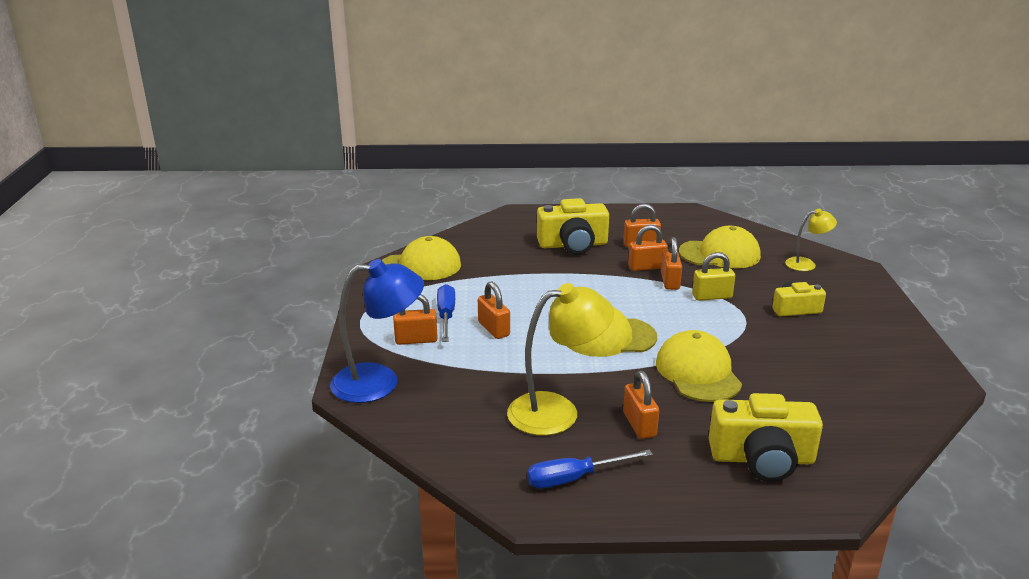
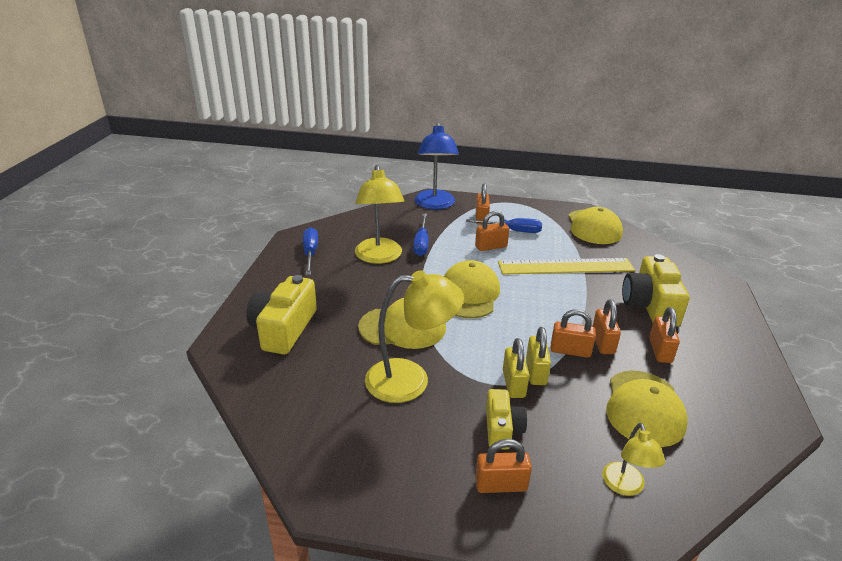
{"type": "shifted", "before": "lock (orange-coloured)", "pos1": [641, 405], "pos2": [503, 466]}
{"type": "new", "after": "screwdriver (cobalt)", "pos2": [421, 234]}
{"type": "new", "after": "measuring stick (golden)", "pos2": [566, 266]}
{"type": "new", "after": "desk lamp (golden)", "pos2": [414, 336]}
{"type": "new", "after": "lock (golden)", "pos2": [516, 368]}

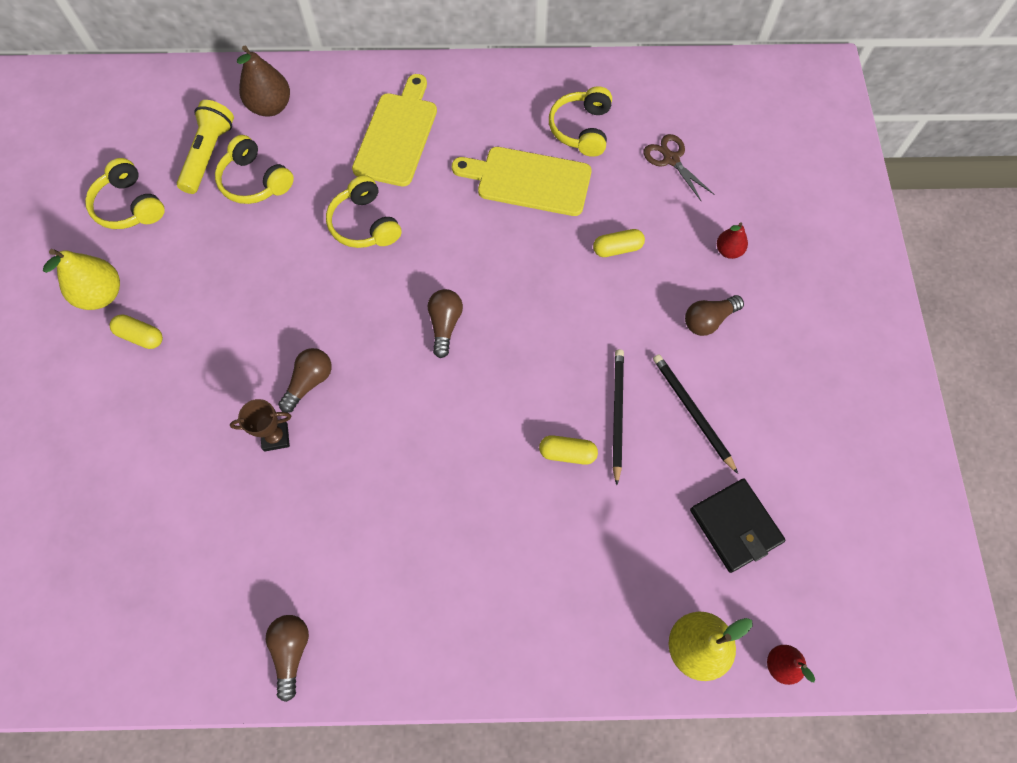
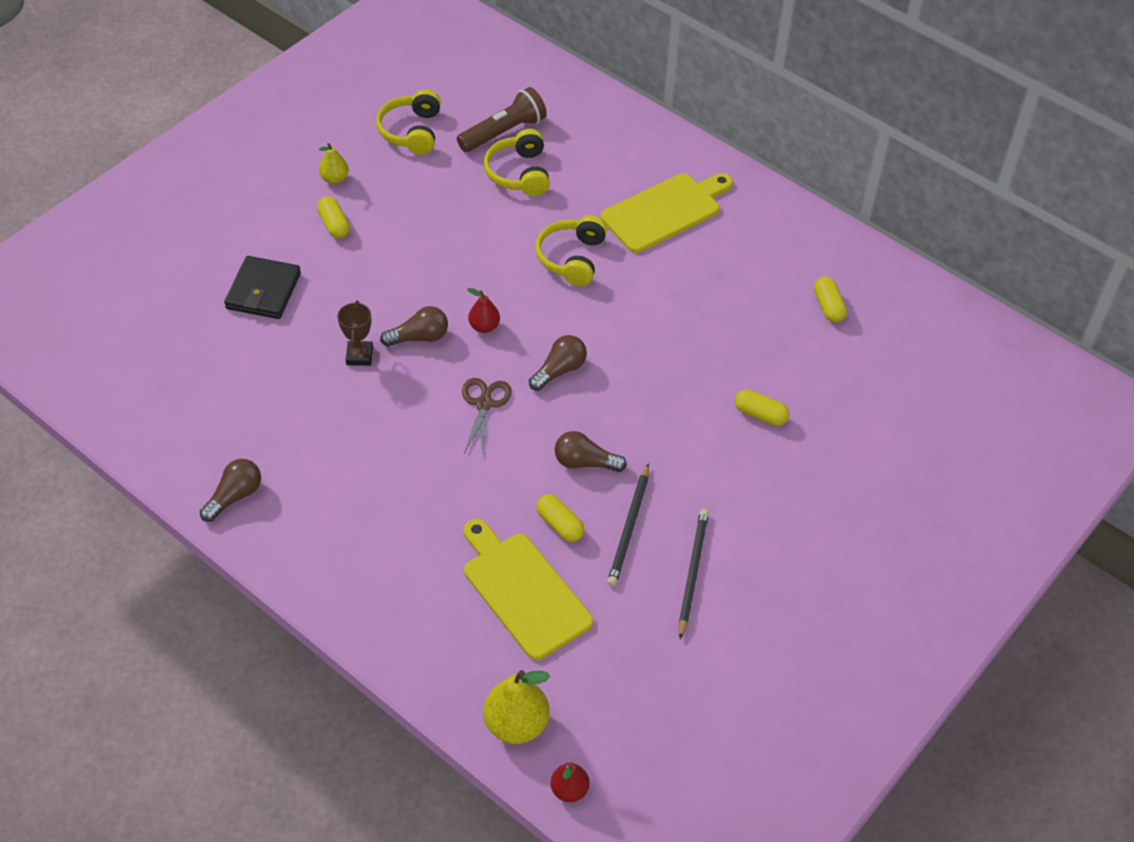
{"type": "gone", "before": "pear (russet)", "pos1": [263, 81]}
{"type": "swapped", "before": "headphones (golden)", "after": "pill (golden)", "pos1": [580, 121], "pos2": [830, 300]}
{"type": "repainted", "before": "torch (golden)", "after": "torch (russet)", "pos1": [205, 147], "pos2": [502, 119]}
{"type": "shifted", "before": "shears (russet)", "pos1": [678, 168], "pos2": [487, 416]}
{"type": "shifted", "before": "chopping board (golden)", "pos1": [522, 181], "pos2": [528, 589]}
{"type": "shifted", "before": "pear (scarlet)", "pos1": [732, 241], "pos2": [483, 310]}
{"type": "scaled", "before": "pear (golden)", "pos1": [81, 279], "pos2": [334, 163], "scale": 0.58}
{"type": "shifted", "before": "bulb (russet)", "pos1": [714, 315], "pos2": [591, 451]}
{"type": "rotated", "before": "wooden pencil (ebony)", "pos1": [618, 417], "pos2": [628, 525], "turn": 150}
{"type": "rotated", "before": "award cup (russet)", "pos1": [260, 425], "pos2": [355, 333], "turn": 60}
{"type": "shifted", "before": "card wallet (ebony)", "pos1": [738, 526], "pos2": [262, 287]}

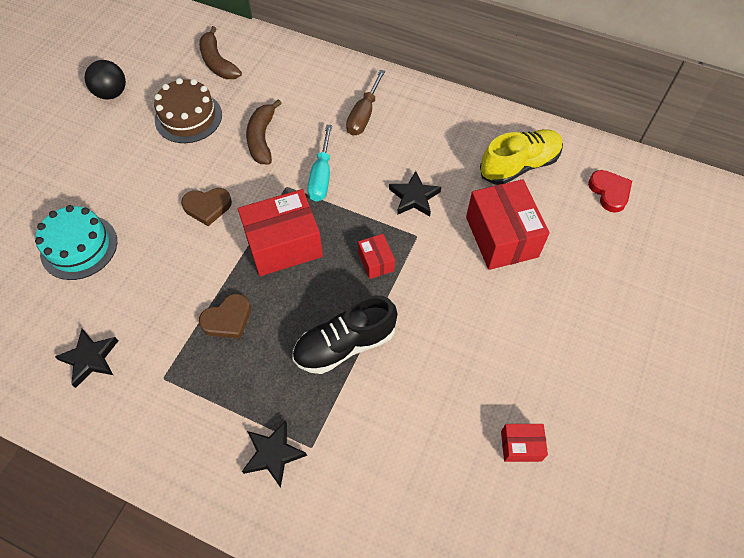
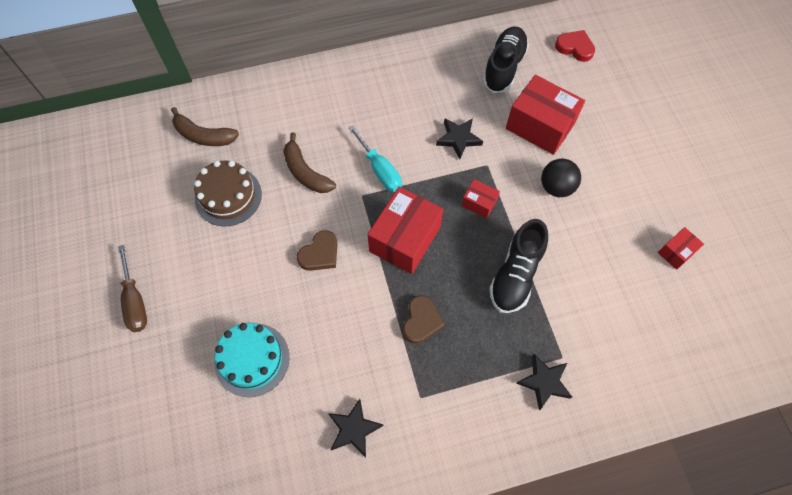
{"type": "shifted", "before": "sphere (ebony)", "pos1": [105, 80], "pos2": [561, 178]}
{"type": "shifted", "before": "screwdriver (russet)", "pos1": [366, 103], "pos2": [132, 288]}
{"type": "repainted", "before": "shoe (golden)", "after": "shoe (ebony)", "pos1": [521, 157], "pos2": [506, 59]}

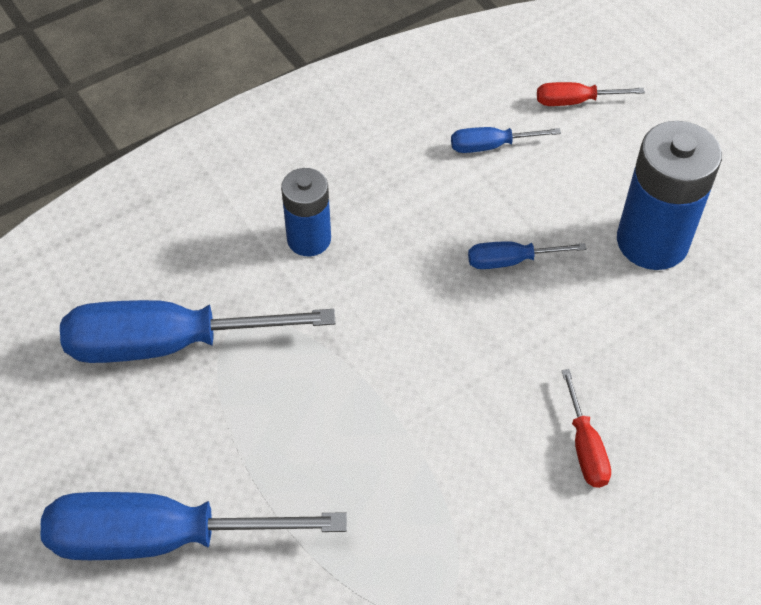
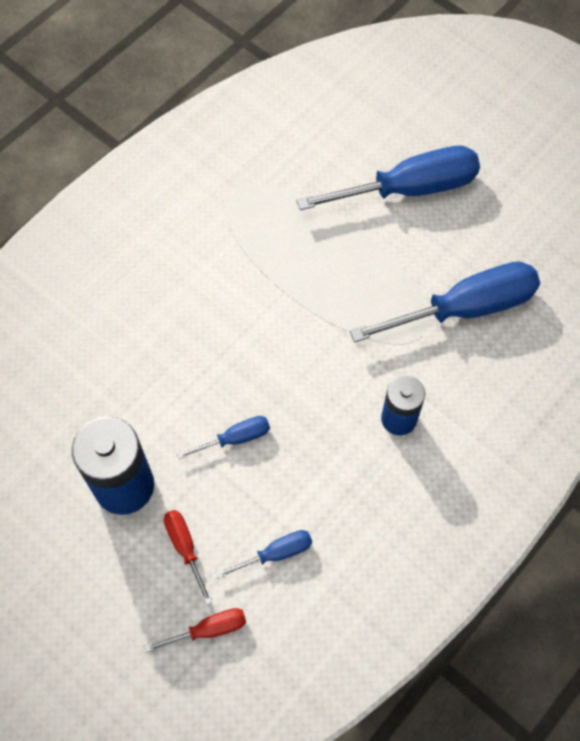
{"type": "shifted", "before": "screwdriver (scarlet)", "pos1": [586, 428], "pos2": [188, 557]}

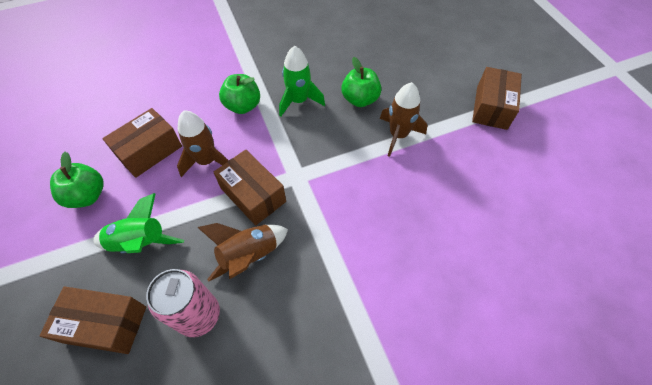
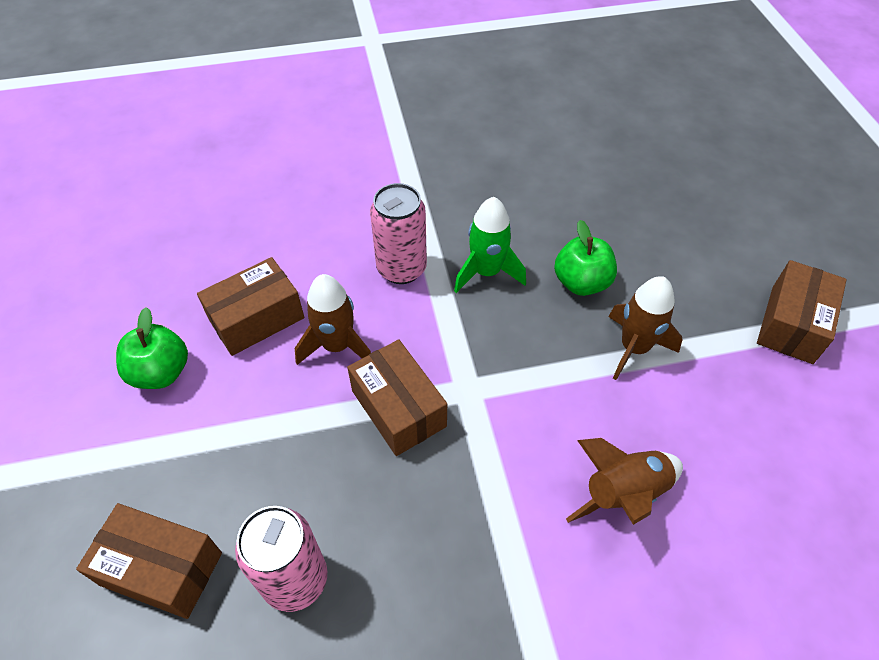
{"type": "swapped", "before": "apple fruit (emerald)", "after": "tin (rosy)", "pos1": [239, 94], "pos2": [398, 233]}
{"type": "gone", "before": "rocket (emerald)", "pos1": [138, 223]}
{"type": "shifted", "before": "rocket (russet)", "pos1": [242, 252], "pos2": [624, 481]}

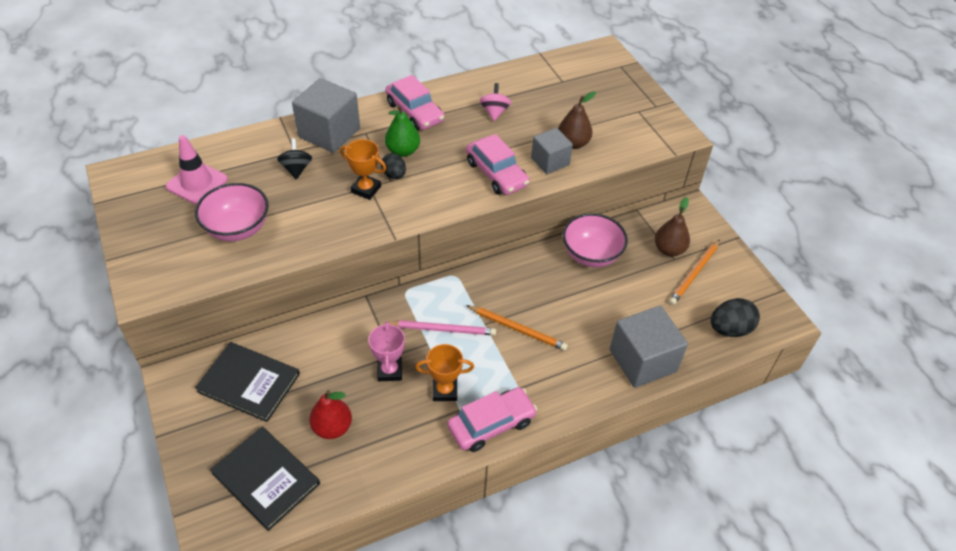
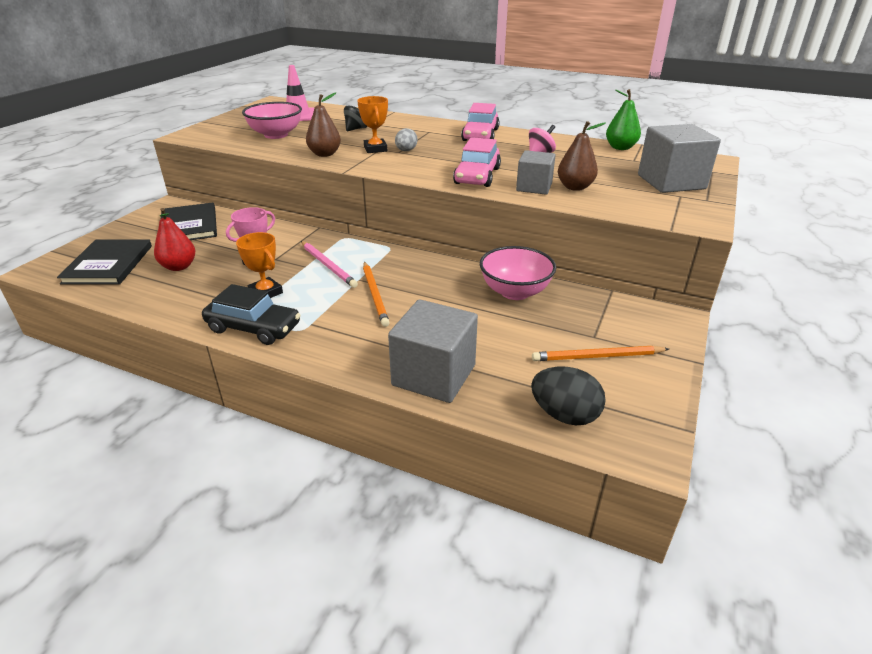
{"type": "shifted", "before": "cube (grey)", "pos1": [326, 115], "pos2": [679, 158]}
{"type": "shifted", "before": "pear (emerald)", "pos1": [402, 131], "pos2": [623, 119]}
{"type": "repainted", "before": "egg (ebony)", "after": "egg (grey)", "pos1": [393, 166], "pos2": [406, 139]}
{"type": "shifted", "before": "pear (russet)", "pos1": [672, 226], "pos2": [323, 124]}
{"type": "repainted", "before": "car (rosy)", "after": "car (ebony)", "pos1": [492, 419], "pos2": [251, 314]}

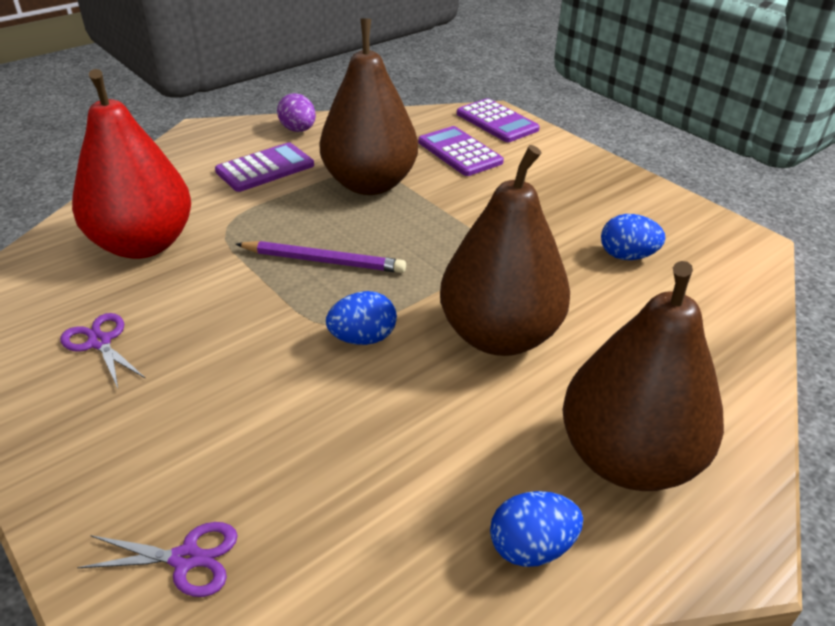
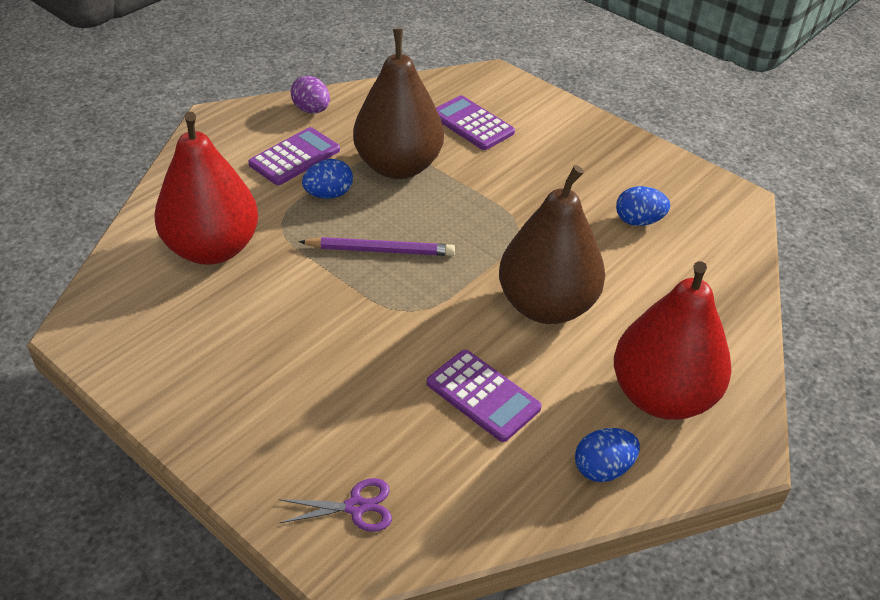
{"type": "shifted", "before": "calculator (violet)", "pos1": [498, 120], "pos2": [484, 396]}
{"type": "repainted", "before": "pear (russet)", "after": "pear (scarlet)", "pos1": [643, 376], "pos2": [673, 340]}
{"type": "shifted", "before": "egg (cobalt)", "pos1": [361, 318], "pos2": [327, 179]}
{"type": "gone", "before": "shears (violet)", "pos1": [103, 350]}

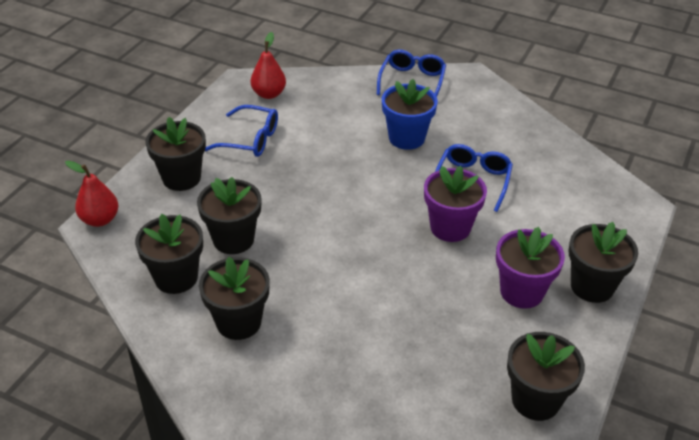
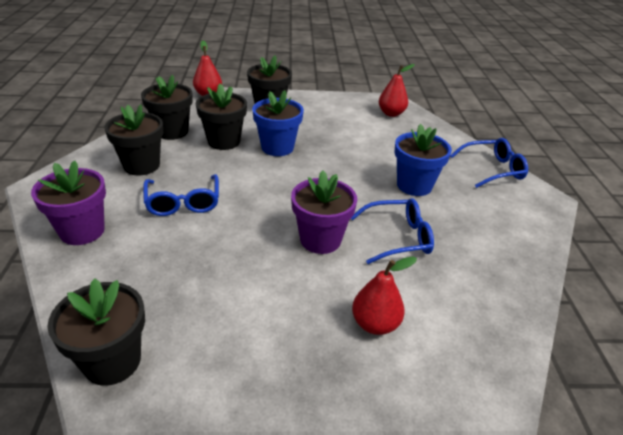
{"type": "shifted", "before": "eyeglasses (cobalt)", "pos1": [241, 131], "pos2": [181, 195]}
{"type": "gone", "before": "plant pot (ebony)", "pos1": [603, 262]}
{"type": "shifted", "before": "plant pot (violet)", "pos1": [530, 268], "pos2": [68, 202]}
{"type": "new", "after": "plant pot (cobalt)", "pos2": [278, 123]}
{"type": "new", "after": "pear (scarlet)", "pos2": [384, 296]}

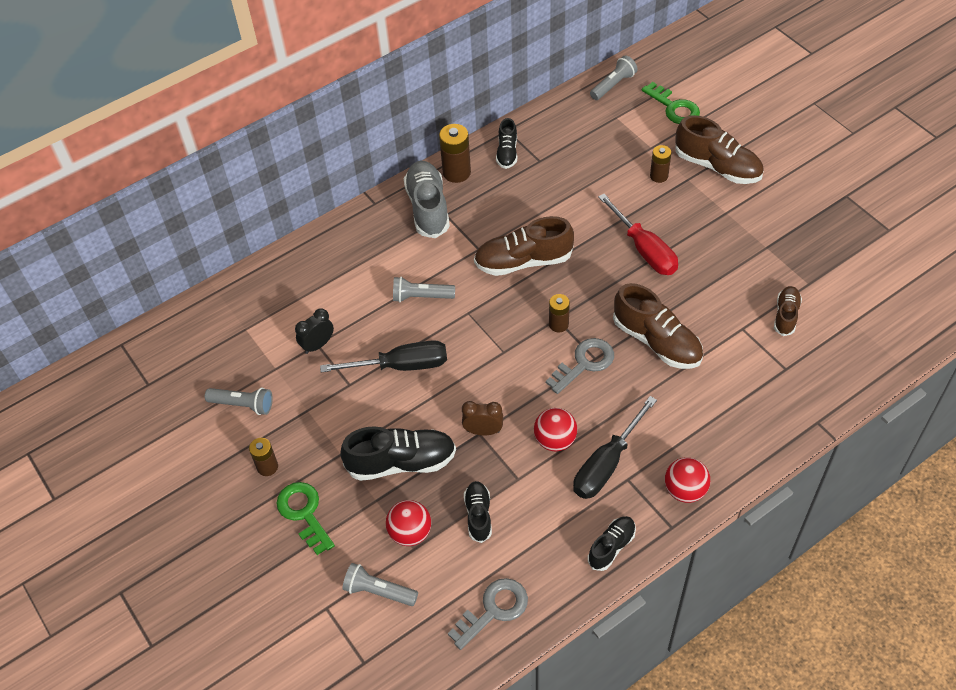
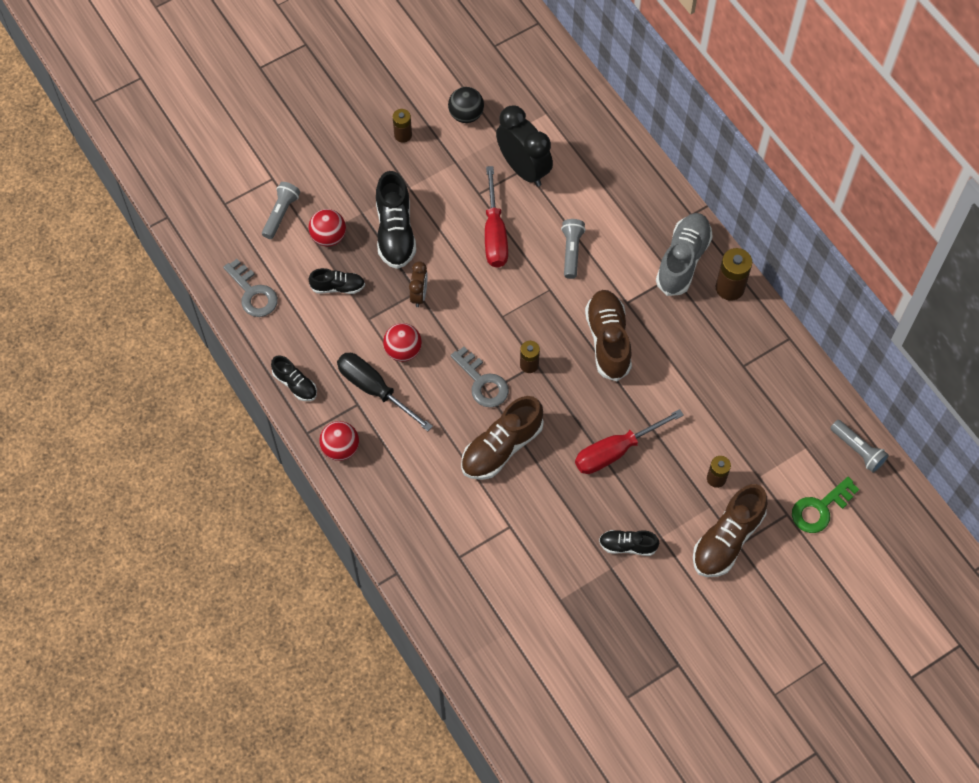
{"type": "shifted", "before": "shoe (ebony)", "pos1": [506, 143], "pos2": [629, 543]}
{"type": "rotated", "before": "shoe (grey)", "pos1": [427, 199], "pos2": [684, 254], "turn": -60}
{"type": "gone", "before": "shoe (russet)", "pos1": [788, 311]}
{"type": "scaled", "before": "bedside clock (ebony)", "pos1": [314, 331], "pos2": [524, 146], "scale": 1.9}
{"type": "repainted", "before": "screwdriver (ebony)", "after": "screwdriver (scarlet)", "pos1": [383, 356], "pos2": [496, 217]}
{"type": "swapped", "before": "torch (grey)", "after": "sphere (ebony)", "pos1": [239, 401], "pos2": [466, 105]}
{"type": "gone", "before": "door key (emerald)", "pos1": [305, 518]}

